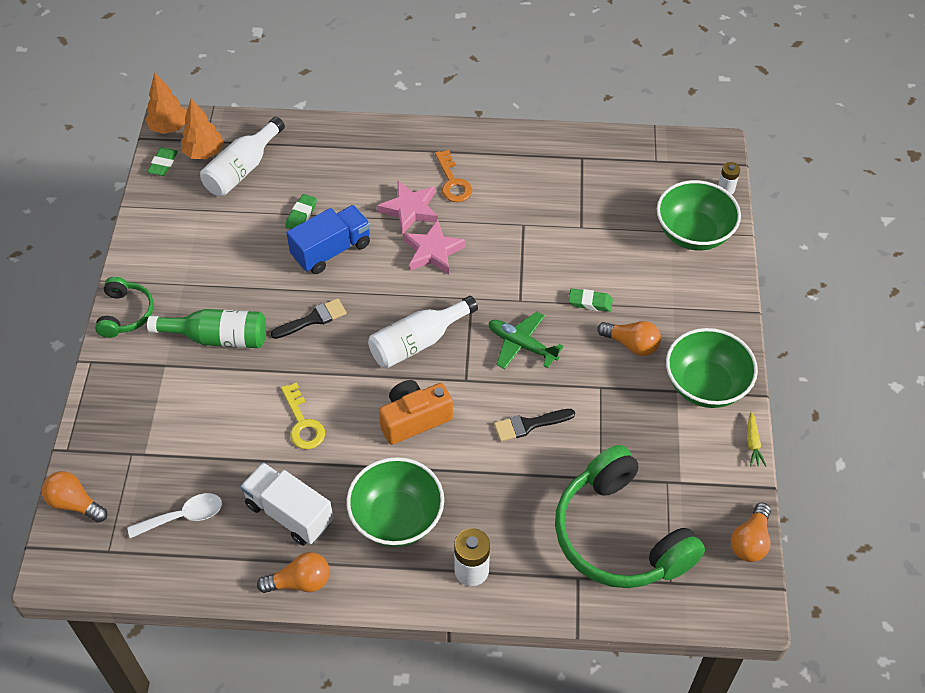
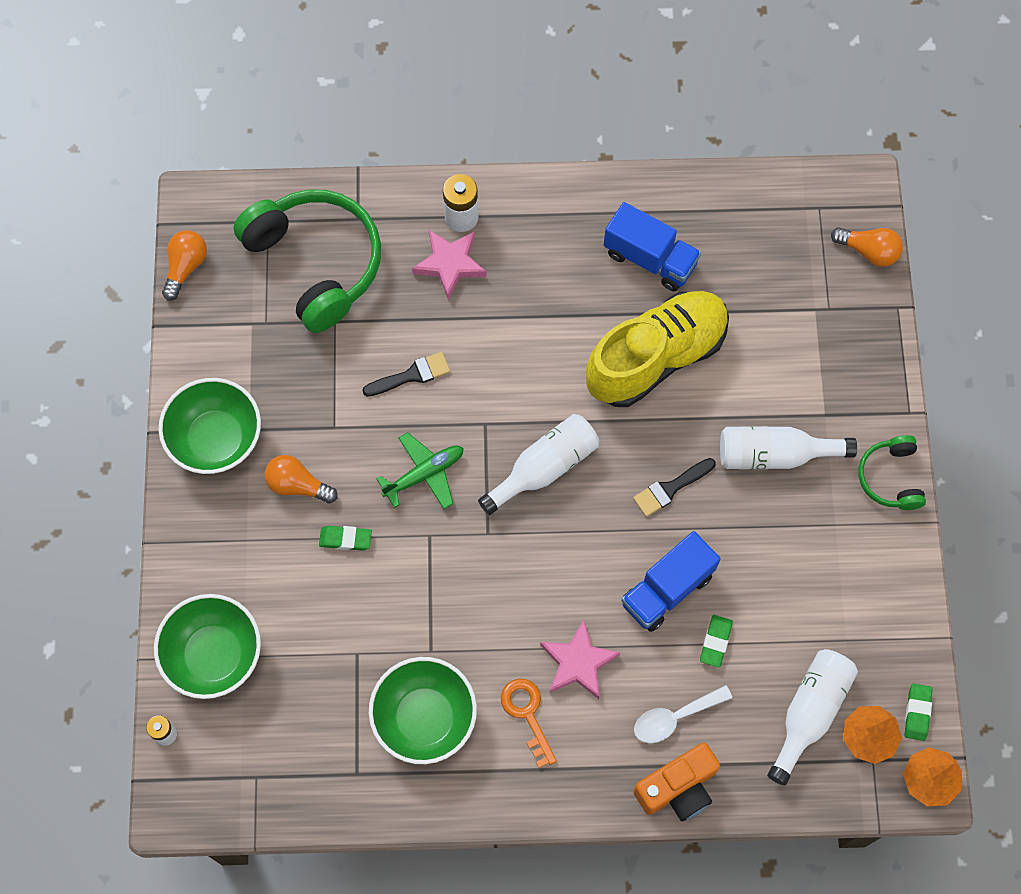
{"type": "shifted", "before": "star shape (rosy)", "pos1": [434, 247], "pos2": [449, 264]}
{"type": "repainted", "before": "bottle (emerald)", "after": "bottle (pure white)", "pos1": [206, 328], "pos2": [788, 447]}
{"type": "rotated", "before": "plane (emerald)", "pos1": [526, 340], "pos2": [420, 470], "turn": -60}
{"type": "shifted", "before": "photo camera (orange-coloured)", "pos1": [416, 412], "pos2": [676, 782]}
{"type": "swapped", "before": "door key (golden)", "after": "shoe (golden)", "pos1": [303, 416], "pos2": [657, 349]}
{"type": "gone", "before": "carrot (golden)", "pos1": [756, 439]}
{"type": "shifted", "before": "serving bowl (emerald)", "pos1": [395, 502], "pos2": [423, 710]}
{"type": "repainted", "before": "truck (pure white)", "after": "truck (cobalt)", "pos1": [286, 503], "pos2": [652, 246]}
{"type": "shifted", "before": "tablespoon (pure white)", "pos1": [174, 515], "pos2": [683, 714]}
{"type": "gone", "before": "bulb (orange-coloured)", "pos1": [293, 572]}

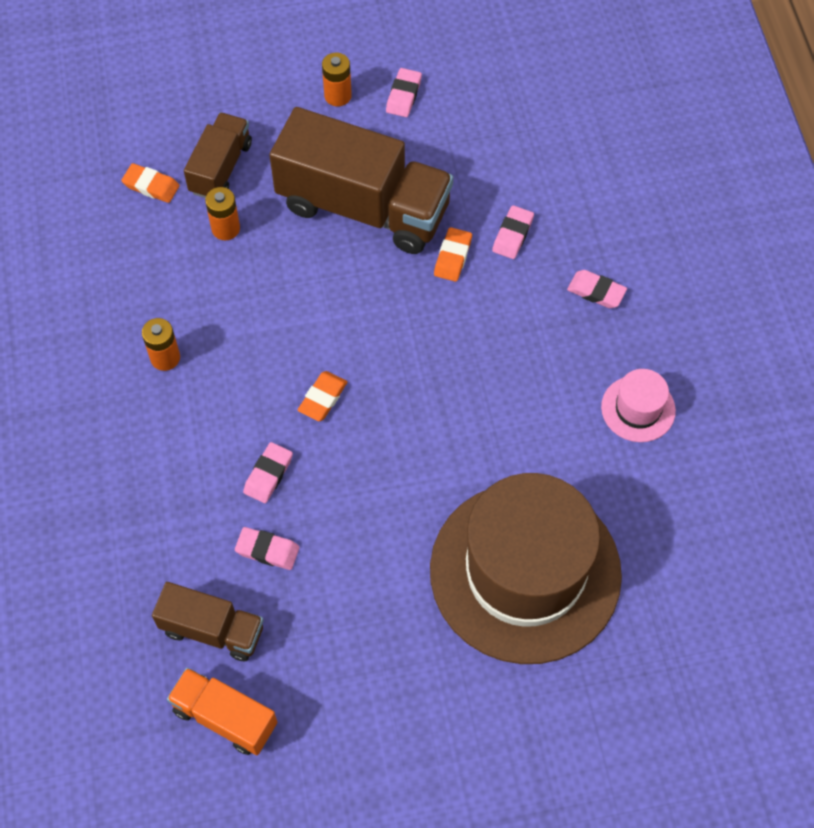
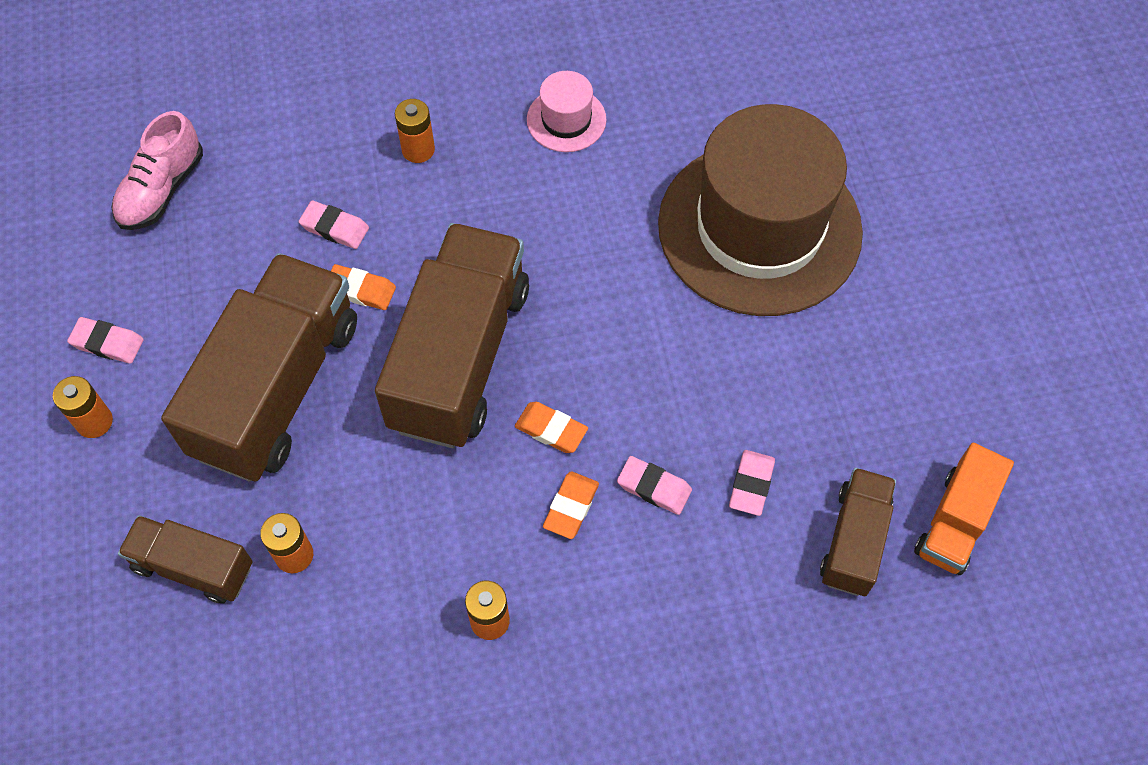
{"type": "shifted", "before": "gum eraser (orange-coloured)", "pos1": [150, 183], "pos2": [571, 505]}
{"type": "swapped", "before": "gum eraser (rosy)", "after": "power cell (orange-coloured)", "pos1": [597, 289], "pos2": [415, 131]}
{"type": "new", "after": "shoe (rosy)", "pos2": [157, 170]}
{"type": "new", "after": "truck (russet)", "pos2": [452, 335]}

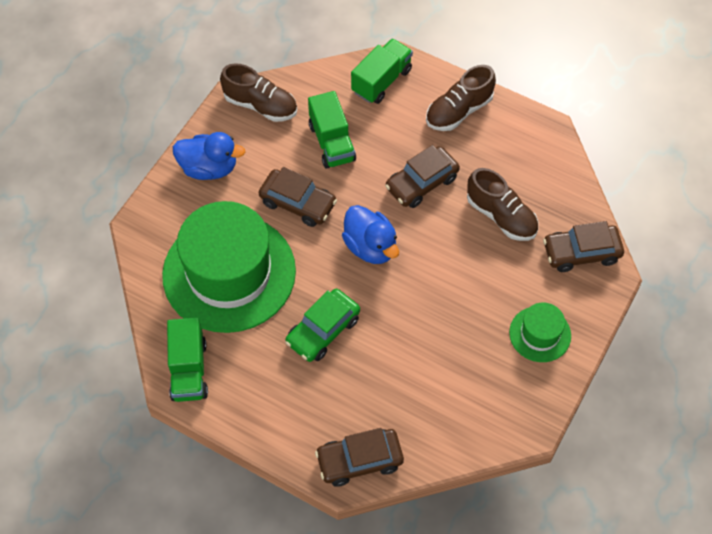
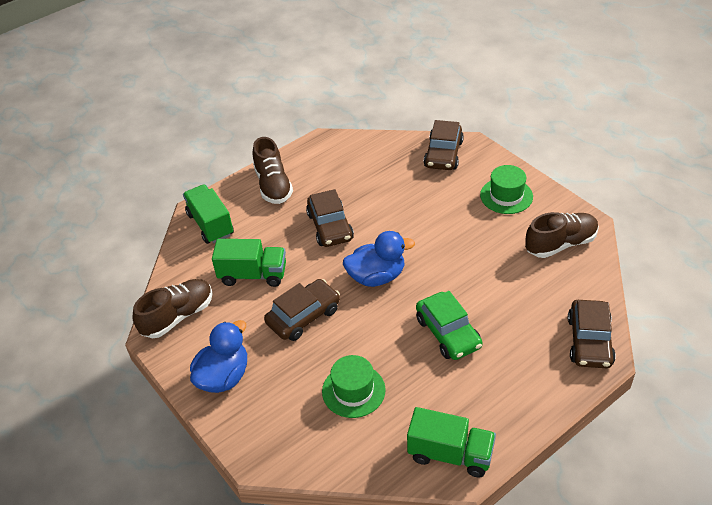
{"type": "shifted", "before": "shoe (russet)", "pos1": [502, 204], "pos2": [562, 235]}
{"type": "scaled", "before": "hat (emerald)", "pos1": [229, 267], "pos2": [354, 386], "scale": 0.45}

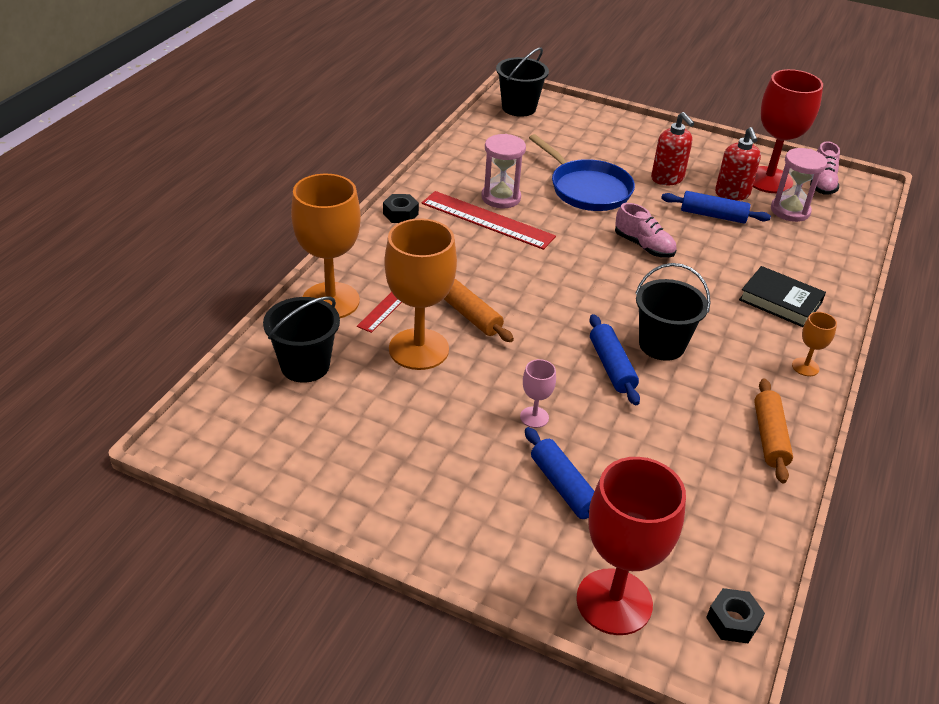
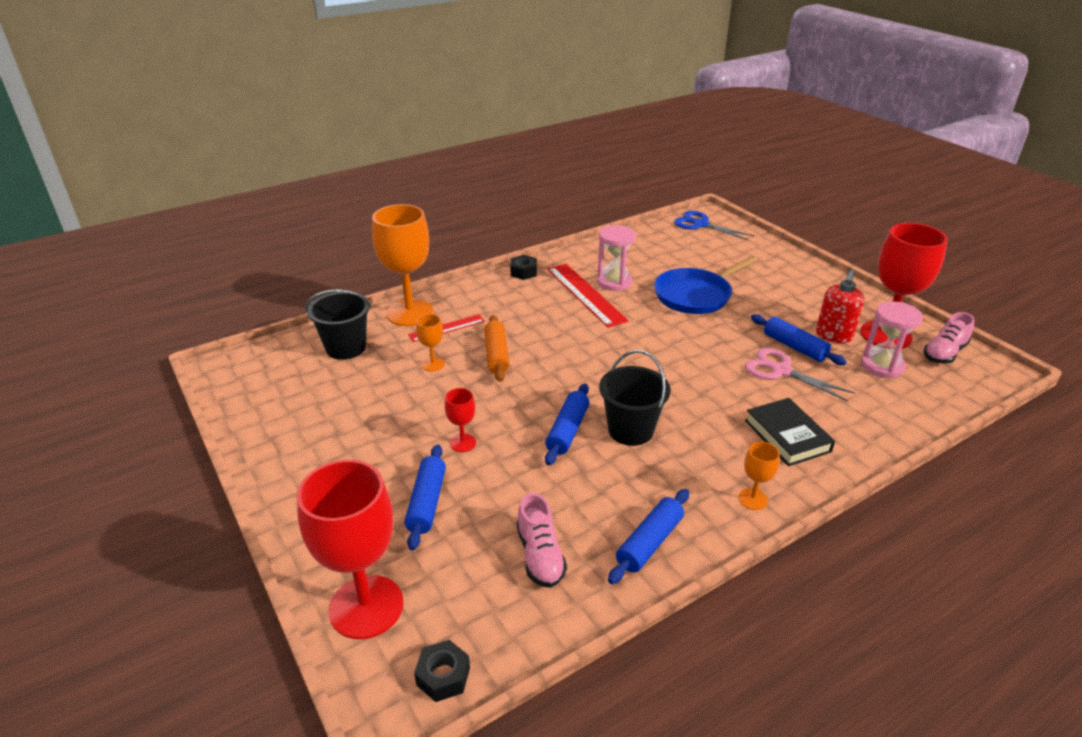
{"type": "swapped", "before": "pail (ebony)", "after": "shears (cobalt)", "pos1": [522, 82], "pos2": [714, 225]}
{"type": "gone", "before": "soap pump (scarlet)", "pos1": [672, 148]}
{"type": "rotated", "before": "skillet (cobalt)", "pos1": [582, 172], "pos2": [706, 285], "turn": 60}
{"type": "shifted", "before": "shoe (rosy)", "pos1": [646, 230], "pos2": [542, 540]}
{"type": "scaled", "before": "goblet (orange-coloured)", "pos1": [420, 294], "pos2": [430, 343], "scale": 0.45}
{"type": "repainted", "before": "goblet (rosy)", "after": "goblet (scarlet)", "pos1": [538, 393], "pos2": [460, 420]}
{"type": "repainted", "before": "rolling pin (orange-coloured)", "after": "rolling pin (cobalt)", "pos1": [773, 430], "pos2": [648, 536]}
{"type": "new", "after": "shears (rosy)", "pos2": [800, 375]}

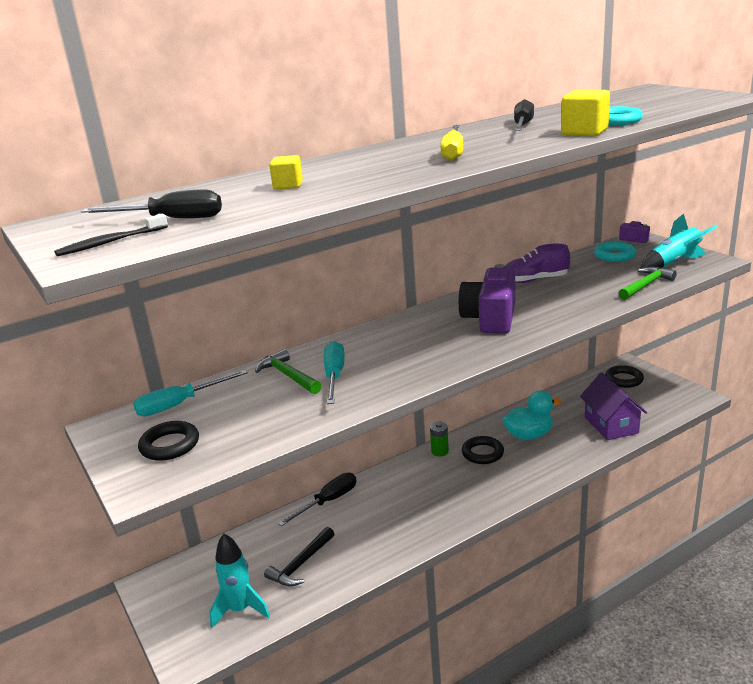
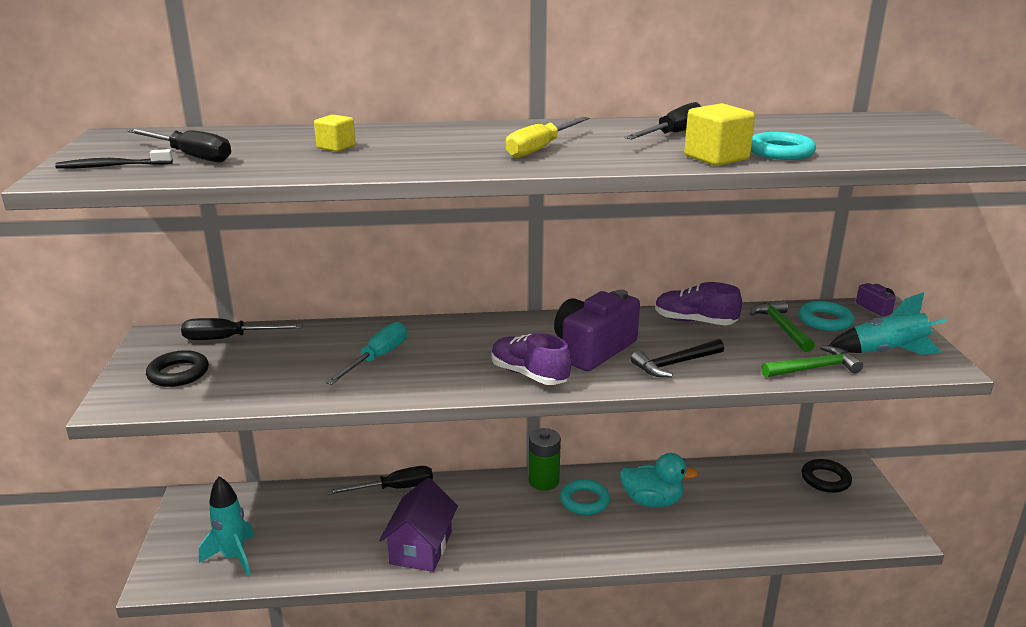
{"type": "shifted", "before": "claw hammer (emerald)", "pos1": [288, 371], "pos2": [782, 326]}
{"type": "repainted", "before": "screwdriver (aqua)", "after": "screwdriver (ebony)", "pos1": [190, 393], "pos2": [242, 329]}
{"type": "shifted", "before": "house (violet)", "pos1": [613, 406], "pos2": [418, 525]}
{"type": "scaled", "before": "power cell (emerald)", "pos1": [439, 439], "pos2": [545, 459], "scale": 1.53}
{"type": "repainted", "before": "torus (ebony)", "after": "torus (aqua)", "pos1": [483, 450], "pos2": [585, 497]}
{"type": "shifted", "before": "claw hammer (ebony)", "pos1": [299, 556], "pos2": [677, 358]}
{"type": "new", "after": "shoe (violet)", "pos2": [531, 359]}

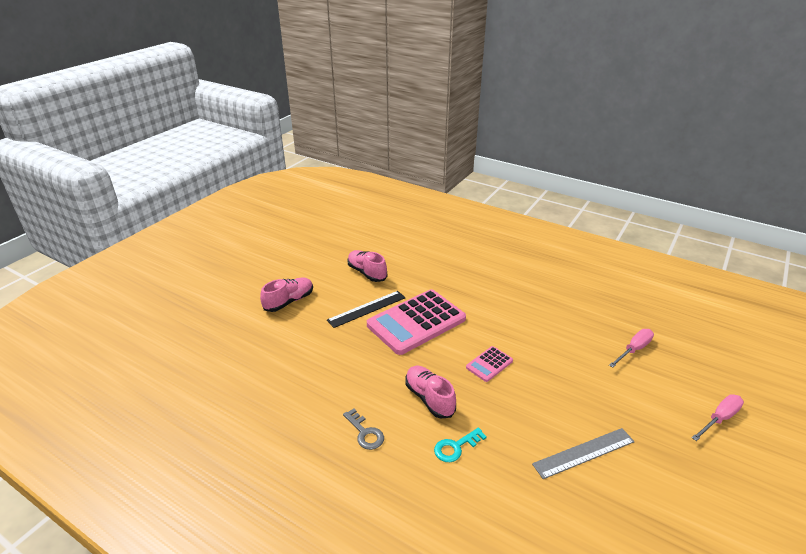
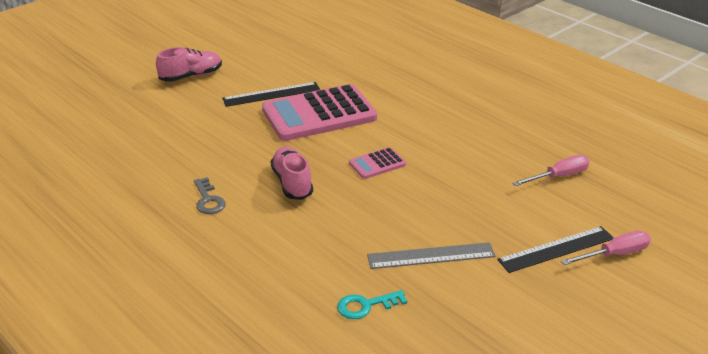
{"type": "gone", "before": "shoe (rosy)", "pos1": [367, 266]}
{"type": "shifted", "before": "door key (aqua)", "pos1": [460, 444], "pos2": [372, 304]}
{"type": "new", "after": "measuring stick (ebony)", "pos2": [555, 249]}

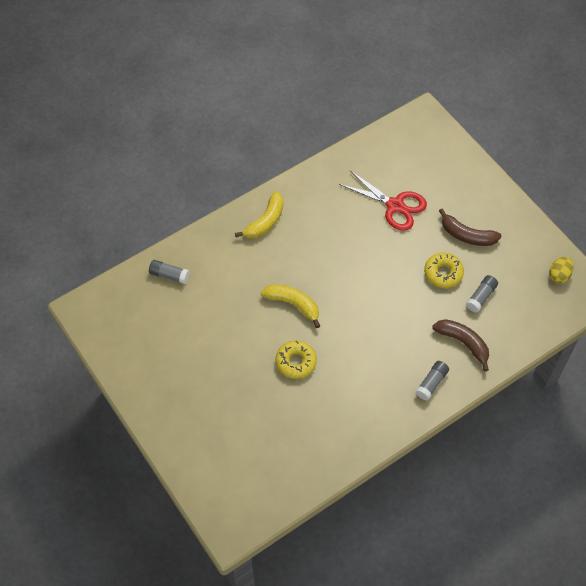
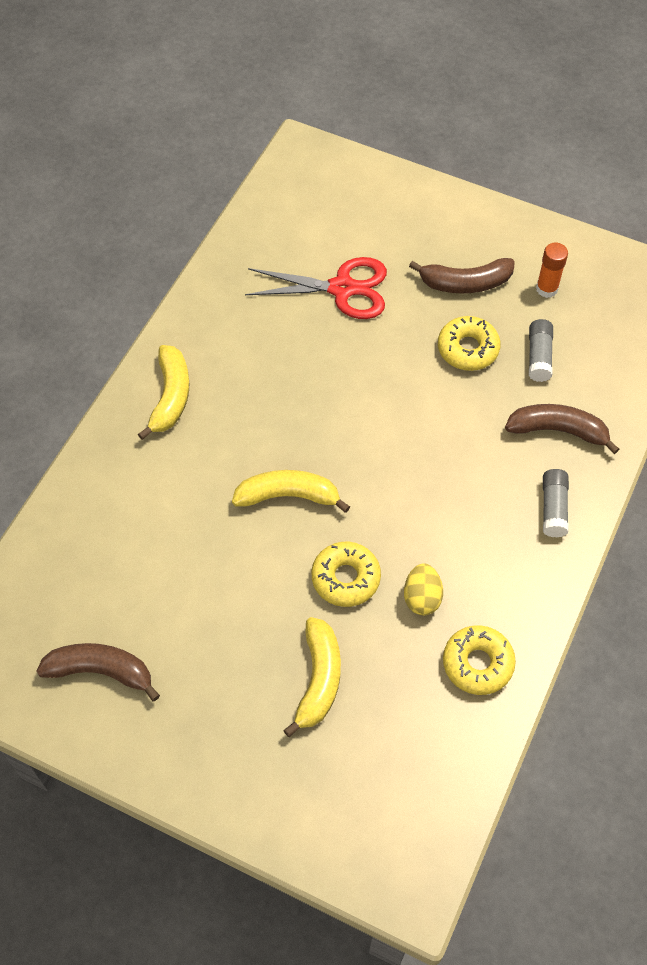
{"type": "shifted", "before": "egg (golden)", "pos1": [561, 270], "pos2": [423, 589]}
{"type": "gone", "before": "stick of glue (grey)", "pos1": [169, 272]}
{"type": "new", "after": "stick of glue (orange-coloured)", "pos2": [552, 270]}
{"type": "new", "after": "banana fruit (golden)", "pos2": [312, 677]}
{"type": "new", "after": "donut (golden)", "pos2": [479, 660]}
{"type": "new", "after": "banana fruit (russet)", "pos2": [98, 672]}

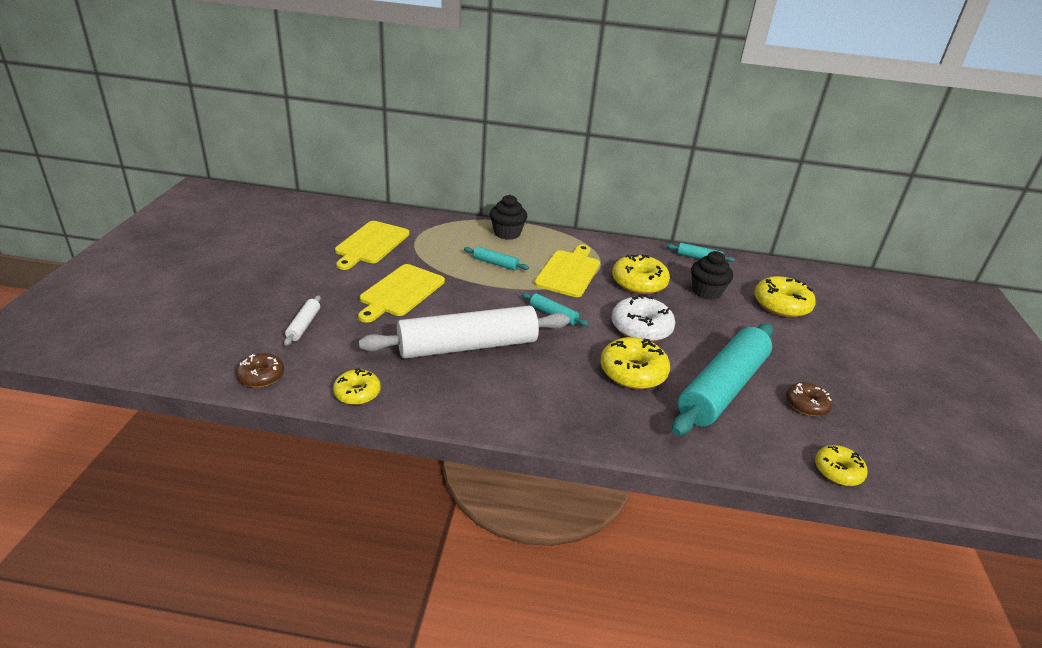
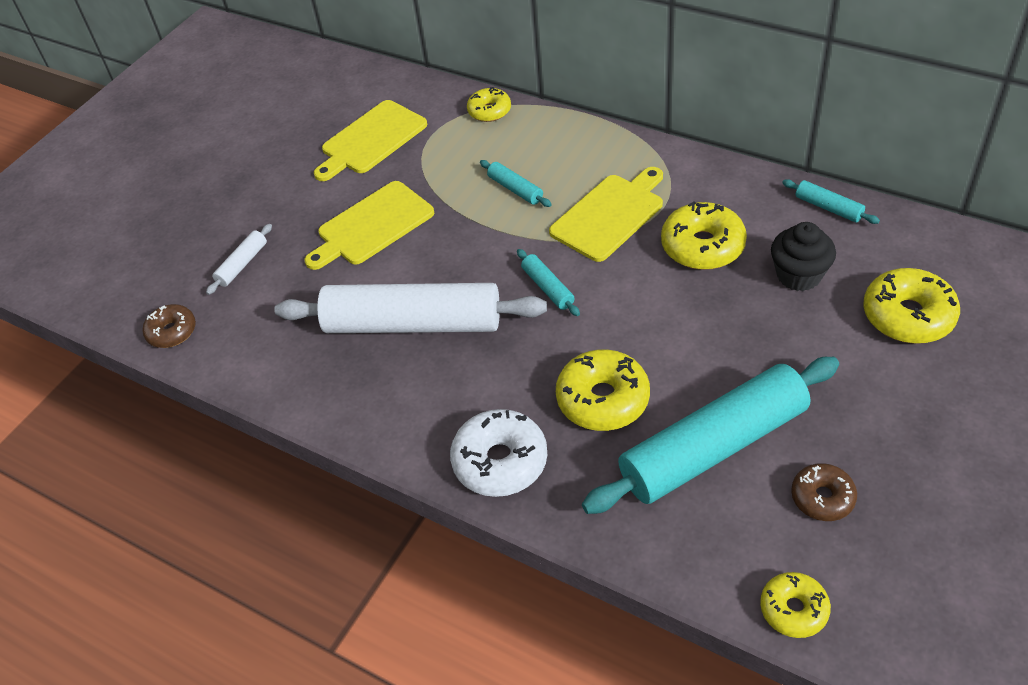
{"type": "gone", "before": "cupcake (ebony)", "pos1": [508, 217]}
{"type": "shifted", "before": "donut (pure white)", "pos1": [643, 318], "pos2": [498, 453]}
{"type": "shifted", "before": "donut (golden)", "pos1": [357, 386], "pos2": [489, 104]}

